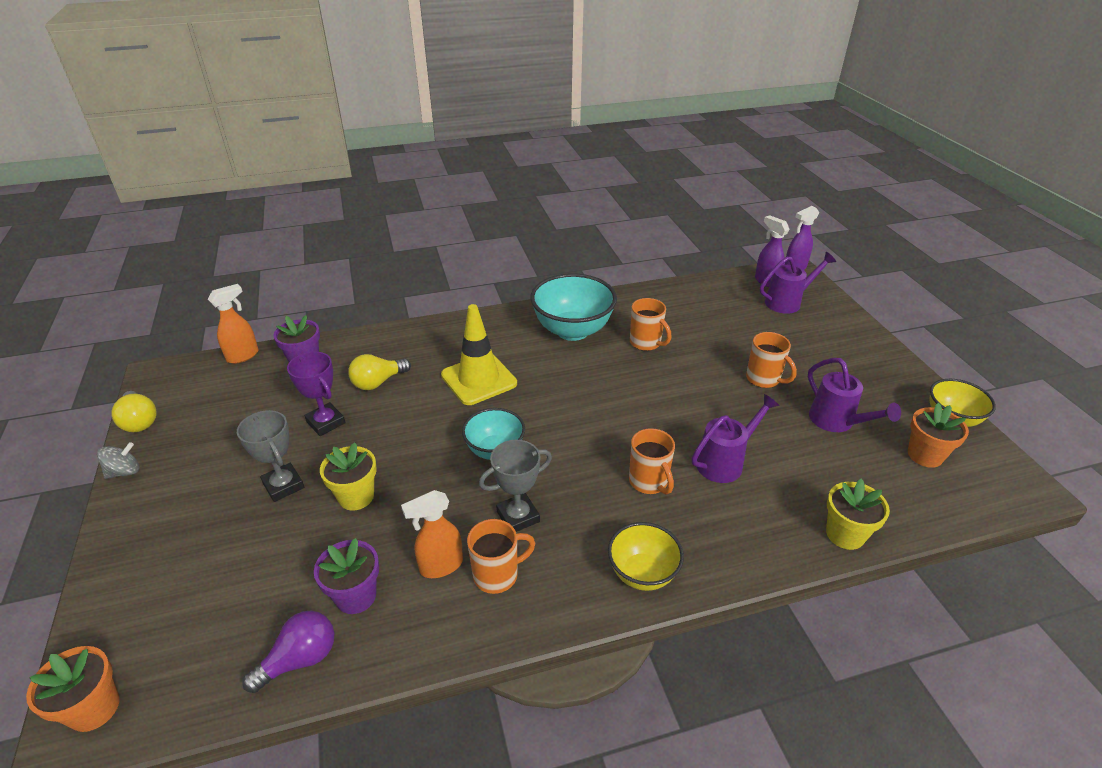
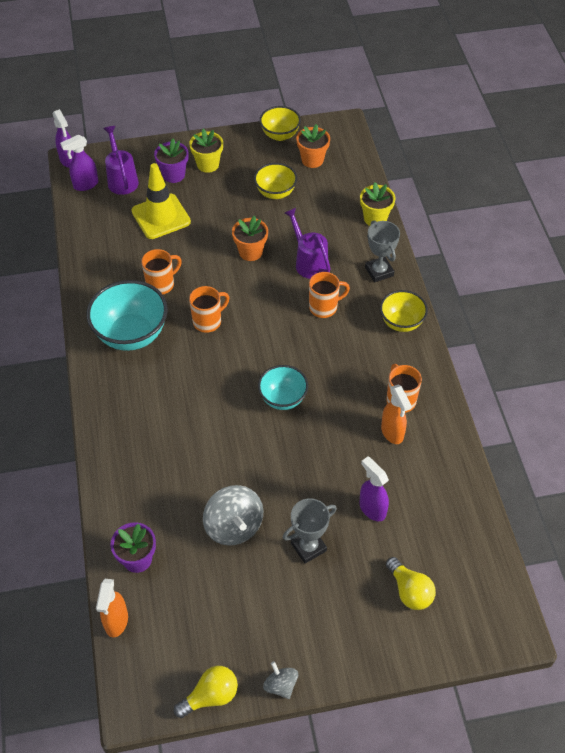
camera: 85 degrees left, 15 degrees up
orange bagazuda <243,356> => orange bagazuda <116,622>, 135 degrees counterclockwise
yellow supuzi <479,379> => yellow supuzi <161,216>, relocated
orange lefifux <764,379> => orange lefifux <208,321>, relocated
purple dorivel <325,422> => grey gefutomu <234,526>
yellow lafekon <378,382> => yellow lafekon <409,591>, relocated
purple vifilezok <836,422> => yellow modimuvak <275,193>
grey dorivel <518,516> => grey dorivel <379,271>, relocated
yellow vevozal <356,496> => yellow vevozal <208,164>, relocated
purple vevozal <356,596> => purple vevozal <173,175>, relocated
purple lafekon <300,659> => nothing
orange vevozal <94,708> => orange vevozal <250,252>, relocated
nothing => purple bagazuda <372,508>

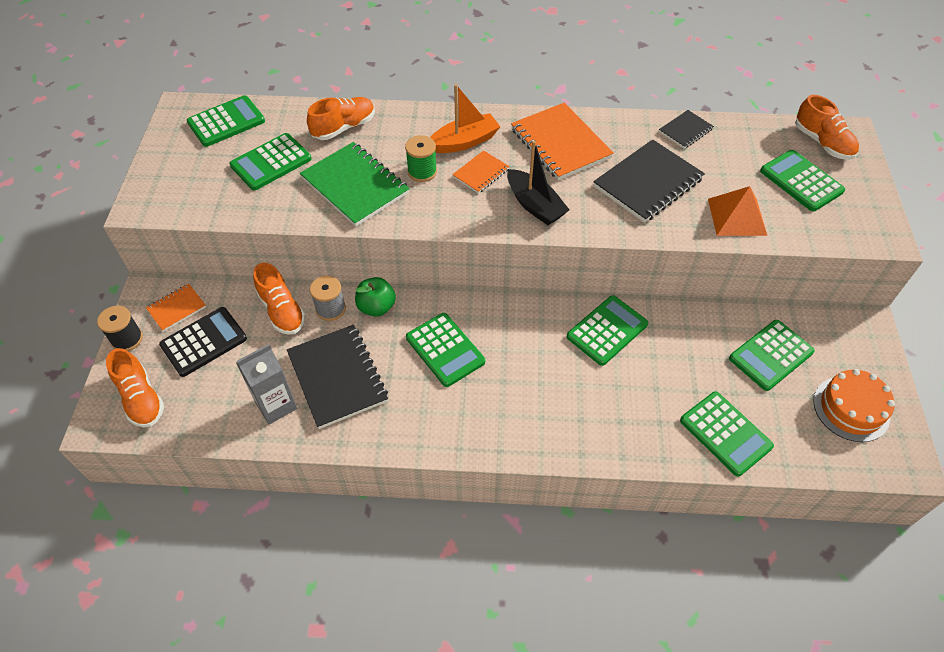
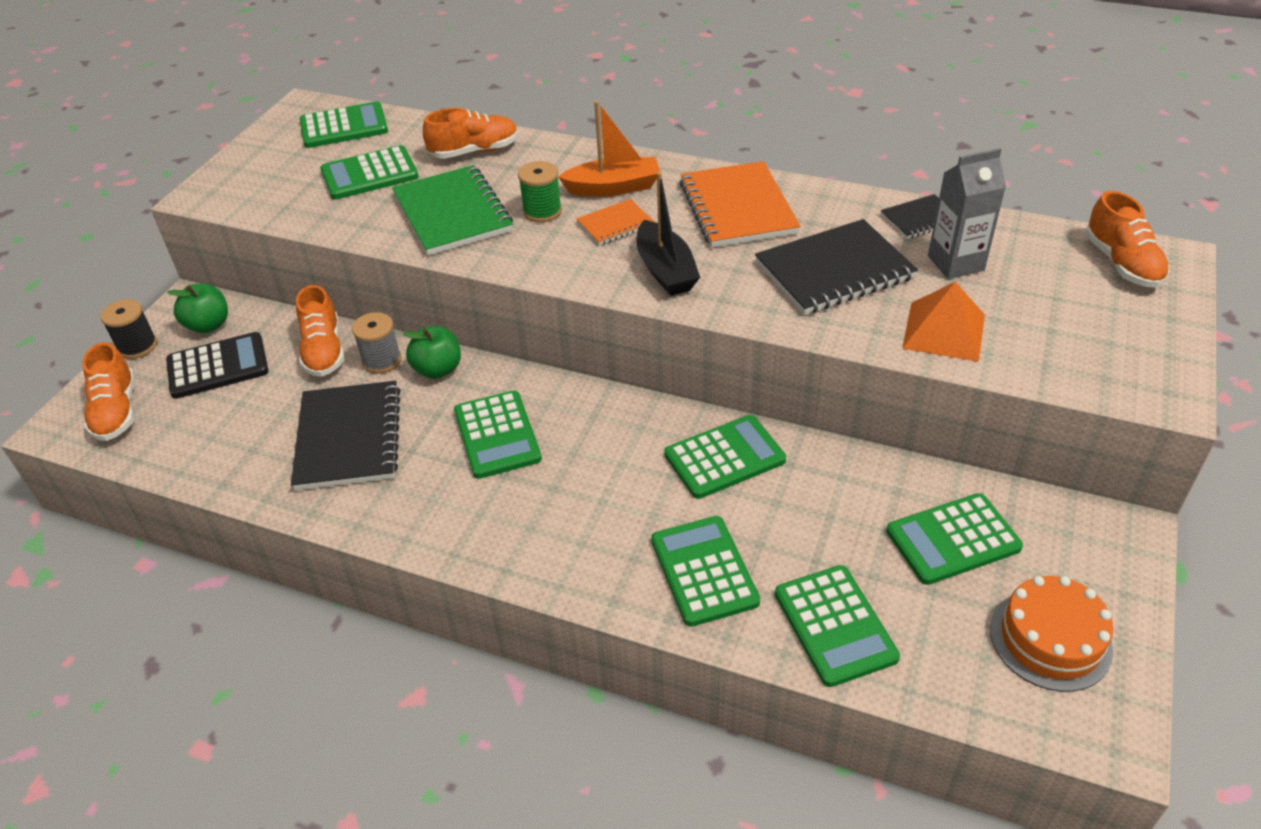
camera: 20 degrees right, 10 degrees down
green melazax <801,181> => green melazax <704,571>, relocated
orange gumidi <177,308> => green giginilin <208,325>
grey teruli <276,405> => grey teruli <955,263>, relocated

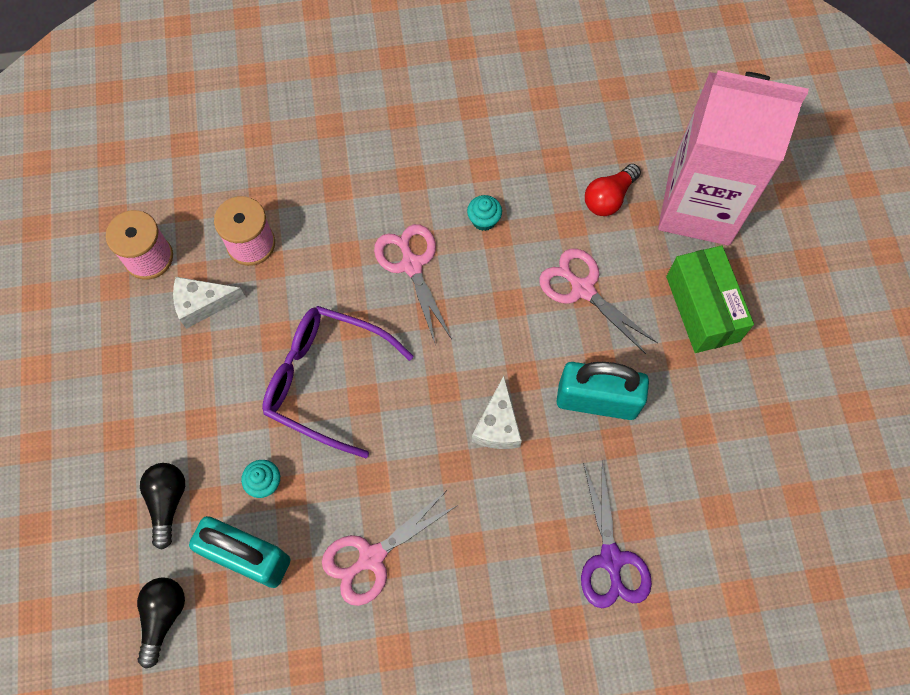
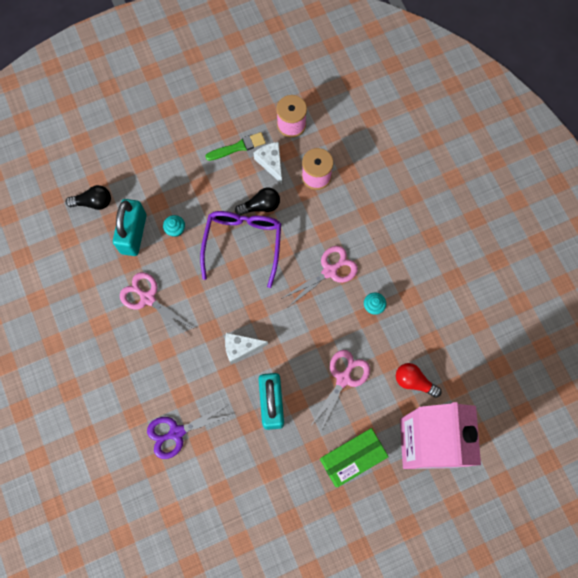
camera: 75 degrees right, 5 degrees up
black lafekon <167,502> => black lafekon <260,206>, relocated
nothing => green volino <238,147>

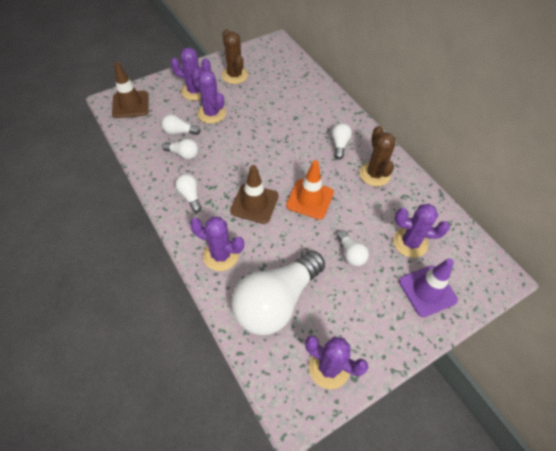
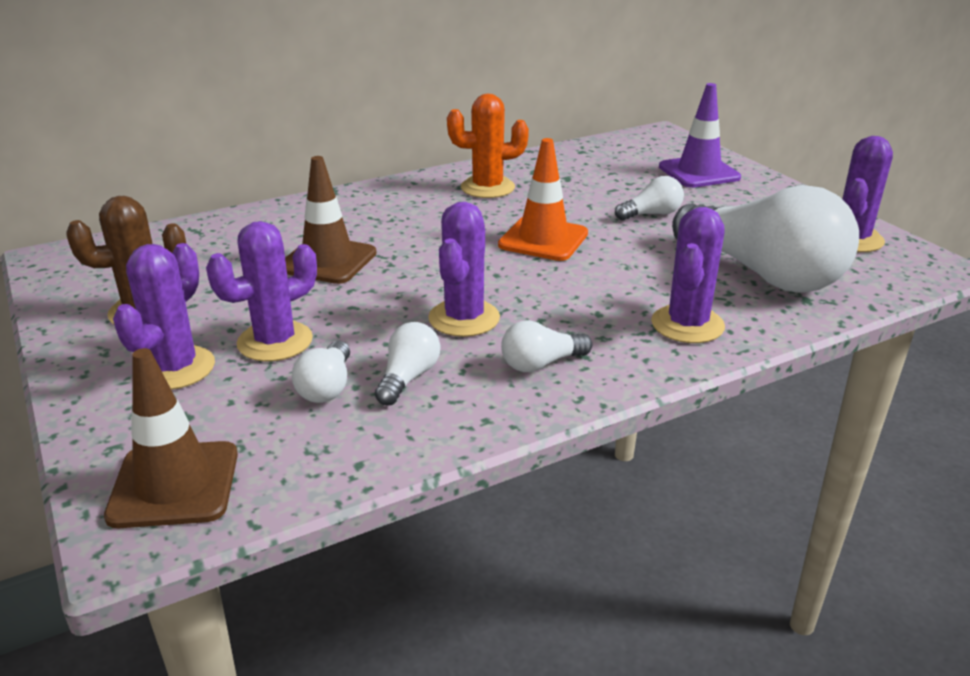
camera: 85 degrees left, 25 degrees down
white lafekon <339,144> => nothing
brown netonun <374,174> => orange netonun <487,188>
brown supuzi <254,203> => brown supuzi <328,261>, relocated
purple netonun <410,242> => purple netonun <464,318>, relocated

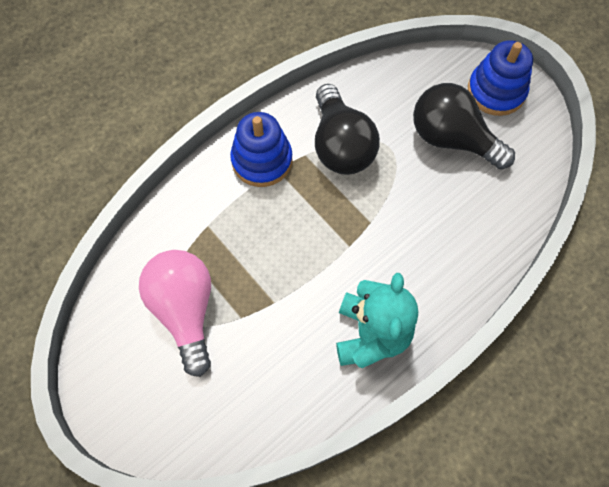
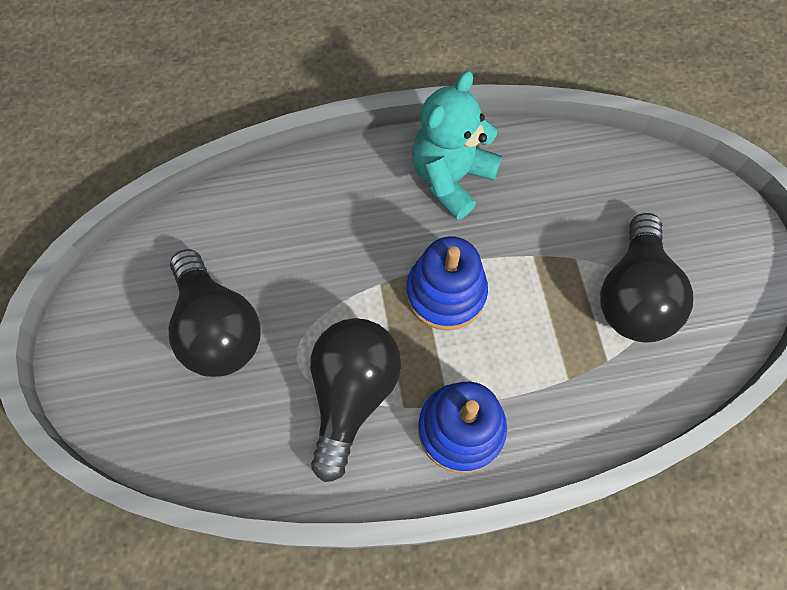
camera: 150 degrees left, 0 degrees up
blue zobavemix <496,91> => blue zobavemix <445,293>, relocated
pink lafekon <185,310> => black lafekon <633,296>

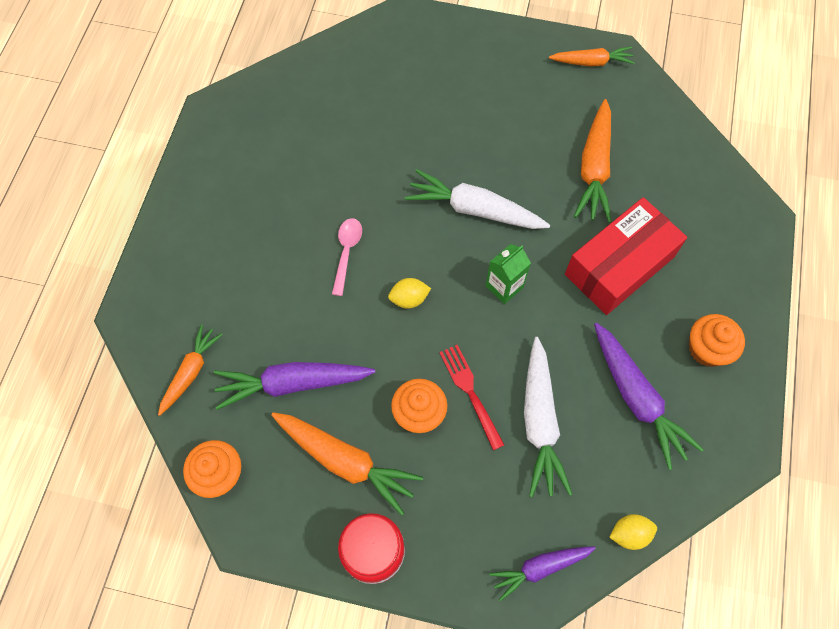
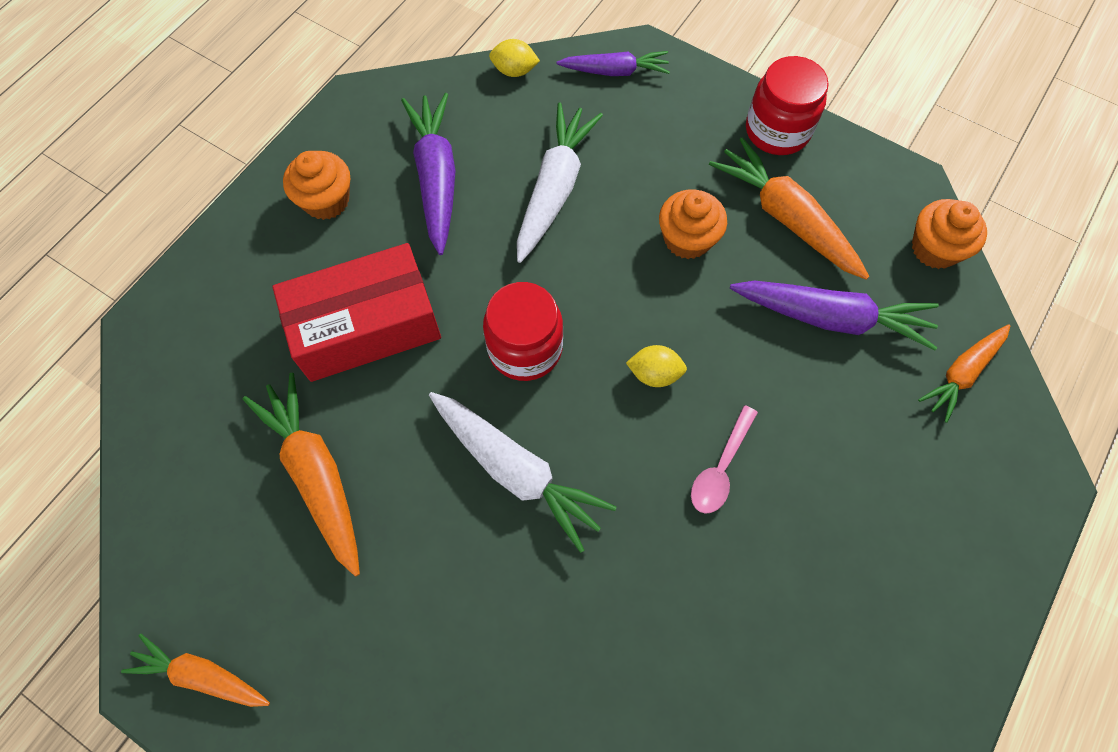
camera: 160 degrees left, 0 degrees up
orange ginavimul <594,169> => orange ginavimul <316,474>, 60 degrees counterclockwise
green teruli <504,286> => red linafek <525,348>
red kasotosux <471,393> => nothing

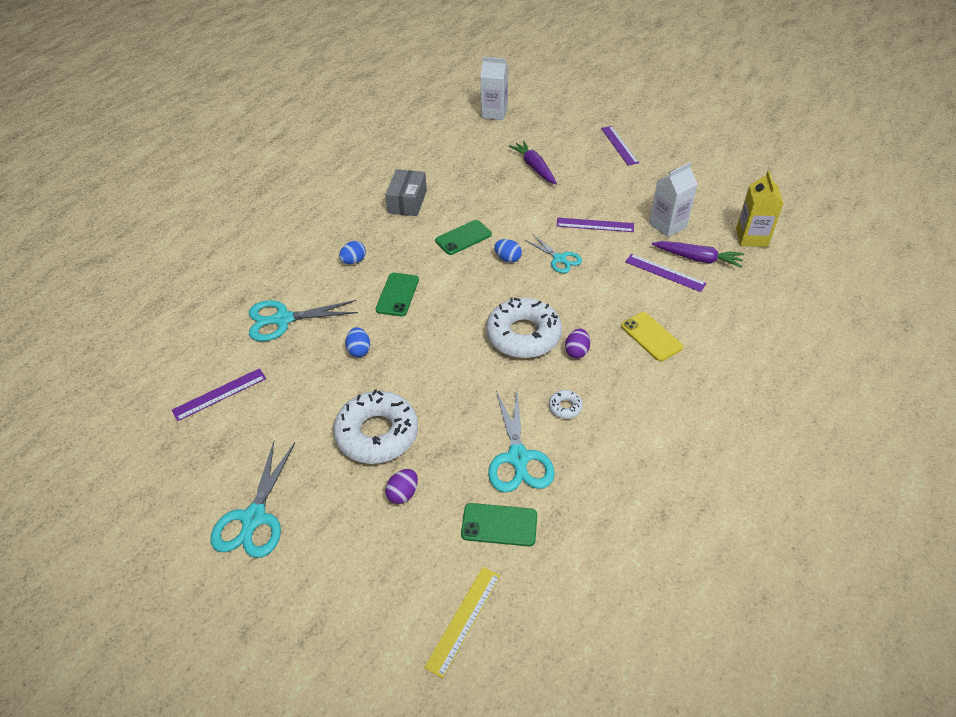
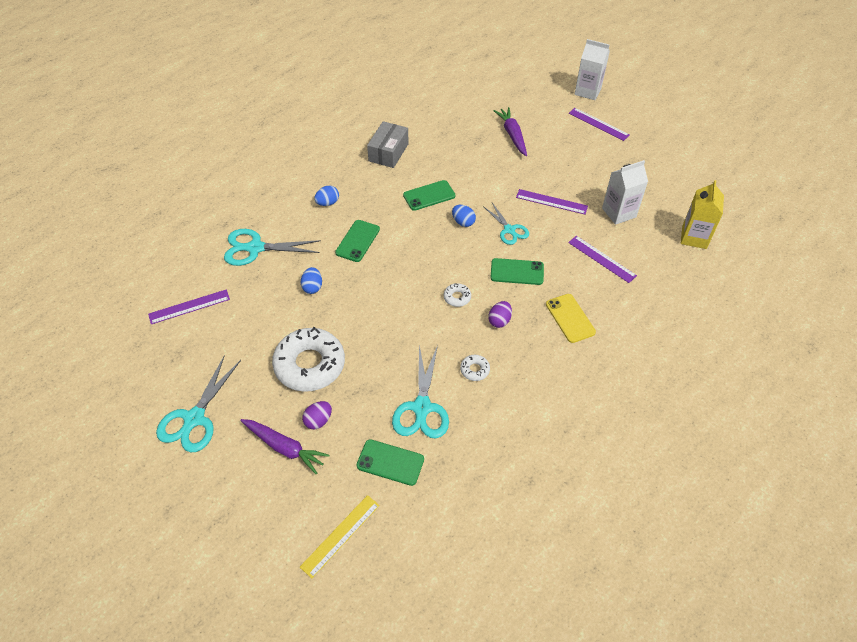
camera: 10 degrees right, 5 degrees up
white teruli <494,113> => white teruli <587,91>, relocated
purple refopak <619,145> => purple refopak <598,124>, 45 degrees counterclockwise
purple ginavimul <698,259> => purple ginavimul <285,448>, relocated
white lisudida <523,335> => white lisudida <457,297>, x0.41
nothing => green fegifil <517,272>

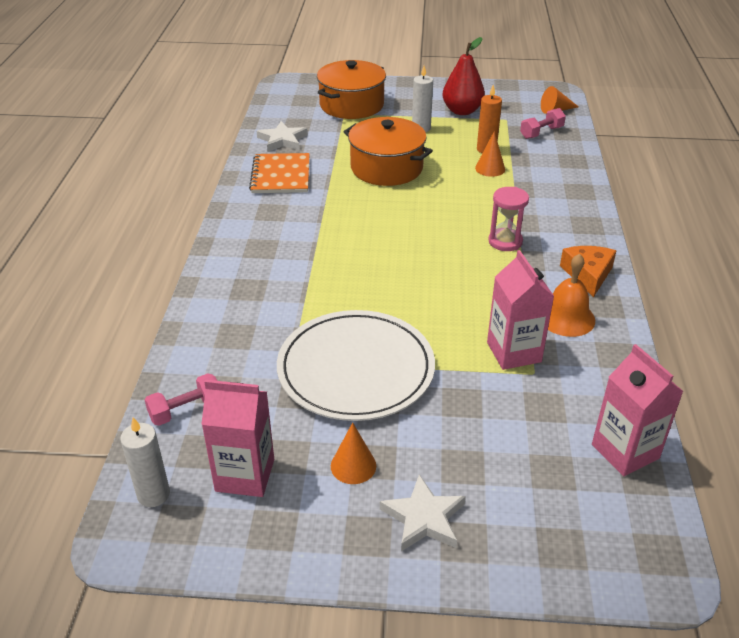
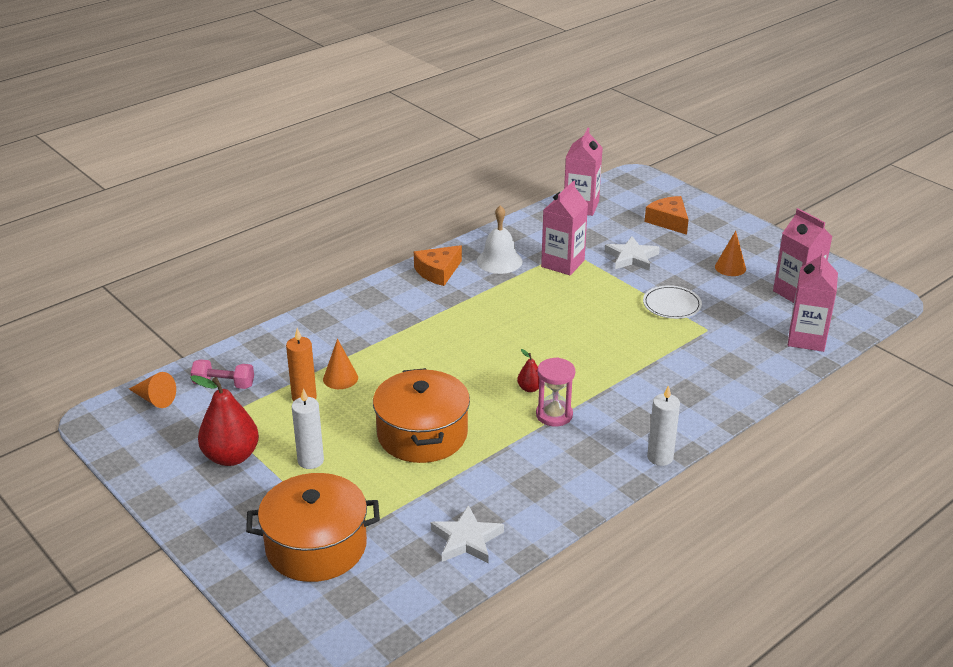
camera: 135 degrees left, 5 degrees down
orange gumidi <281,175> => nothing
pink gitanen <505,241> => pink gitanen <554,415>, relocated
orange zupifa <566,317> => white zupifa <499,261>
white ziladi <356,369> => white ziladi <672,305>, x0.47
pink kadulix <186,410> => pink teruli <806,339>
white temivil <153,494> => white temivil <660,457>, relocated
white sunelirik <423,518> => white sunelirik <631,257>, relocated
nothing => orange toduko <668,221>
nothing => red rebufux <530,388>

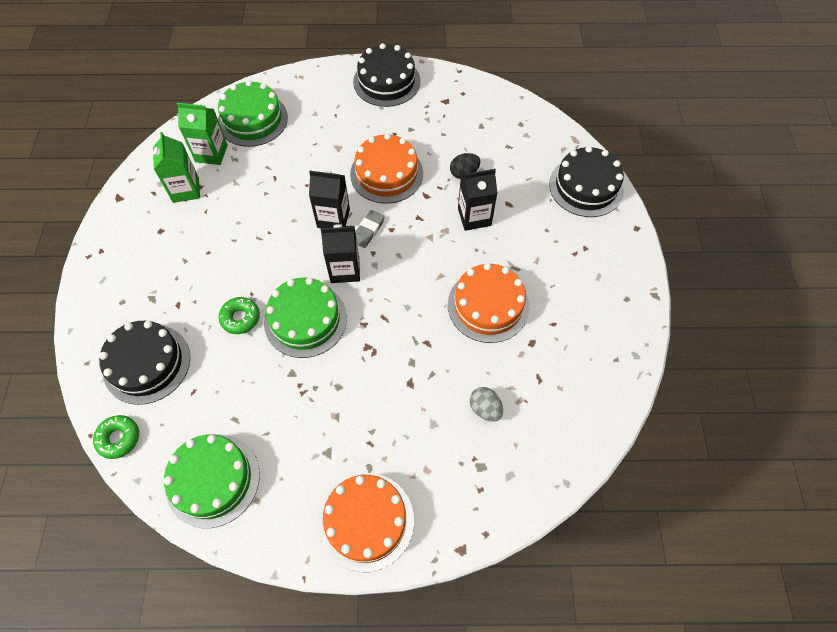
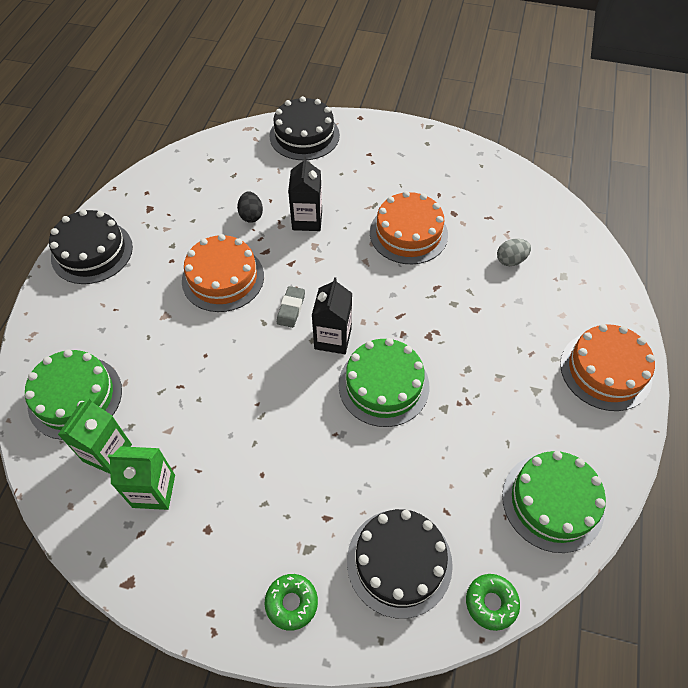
camera: 75 degrees left, 5 degrees down
black teruli <333,218> => nothing
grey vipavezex <368,231> => grey vipavezex <291,309>, 60 degrees clockwise
green lisudida <240,318> => green lisudida <291,603>, relocated

